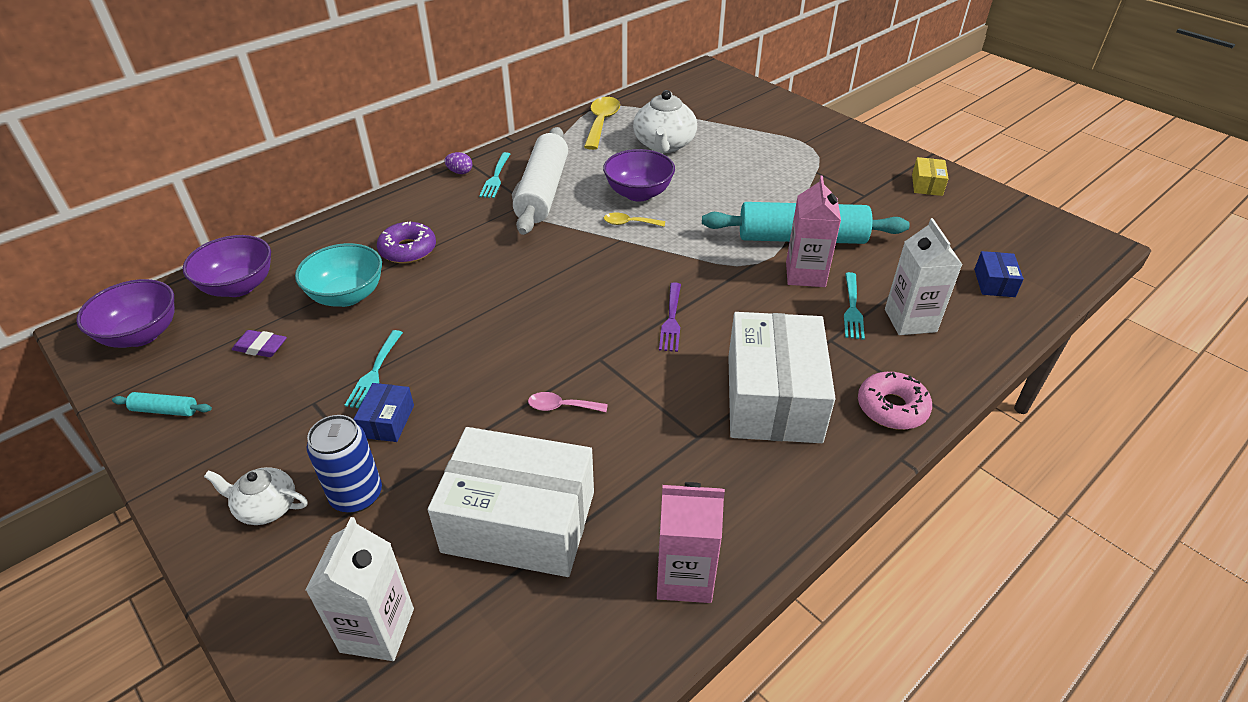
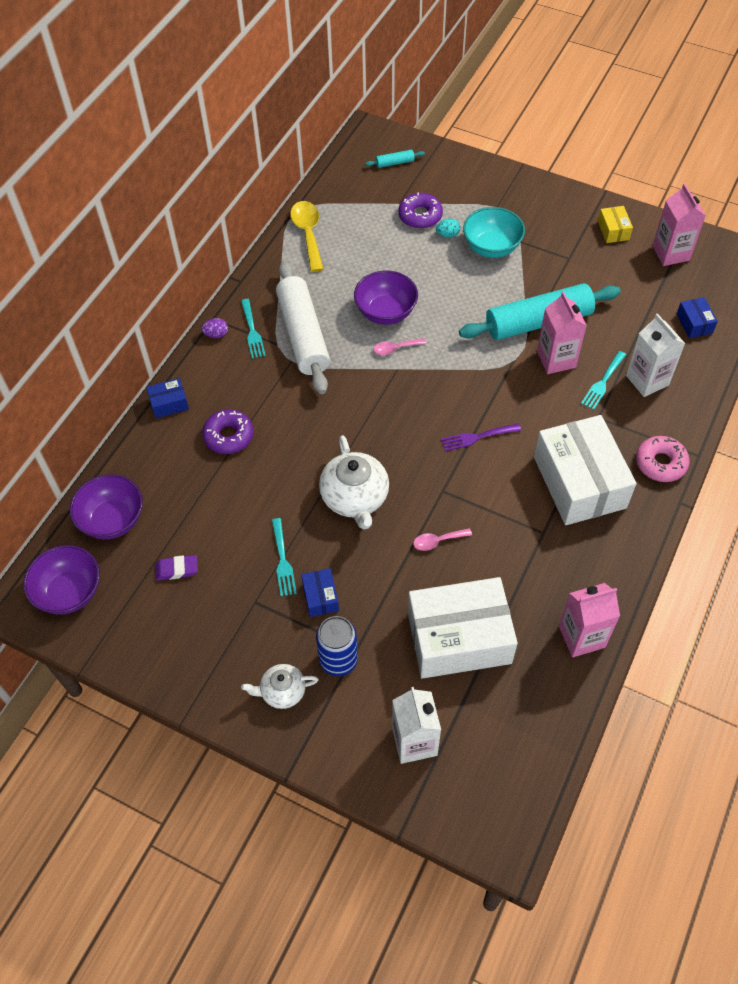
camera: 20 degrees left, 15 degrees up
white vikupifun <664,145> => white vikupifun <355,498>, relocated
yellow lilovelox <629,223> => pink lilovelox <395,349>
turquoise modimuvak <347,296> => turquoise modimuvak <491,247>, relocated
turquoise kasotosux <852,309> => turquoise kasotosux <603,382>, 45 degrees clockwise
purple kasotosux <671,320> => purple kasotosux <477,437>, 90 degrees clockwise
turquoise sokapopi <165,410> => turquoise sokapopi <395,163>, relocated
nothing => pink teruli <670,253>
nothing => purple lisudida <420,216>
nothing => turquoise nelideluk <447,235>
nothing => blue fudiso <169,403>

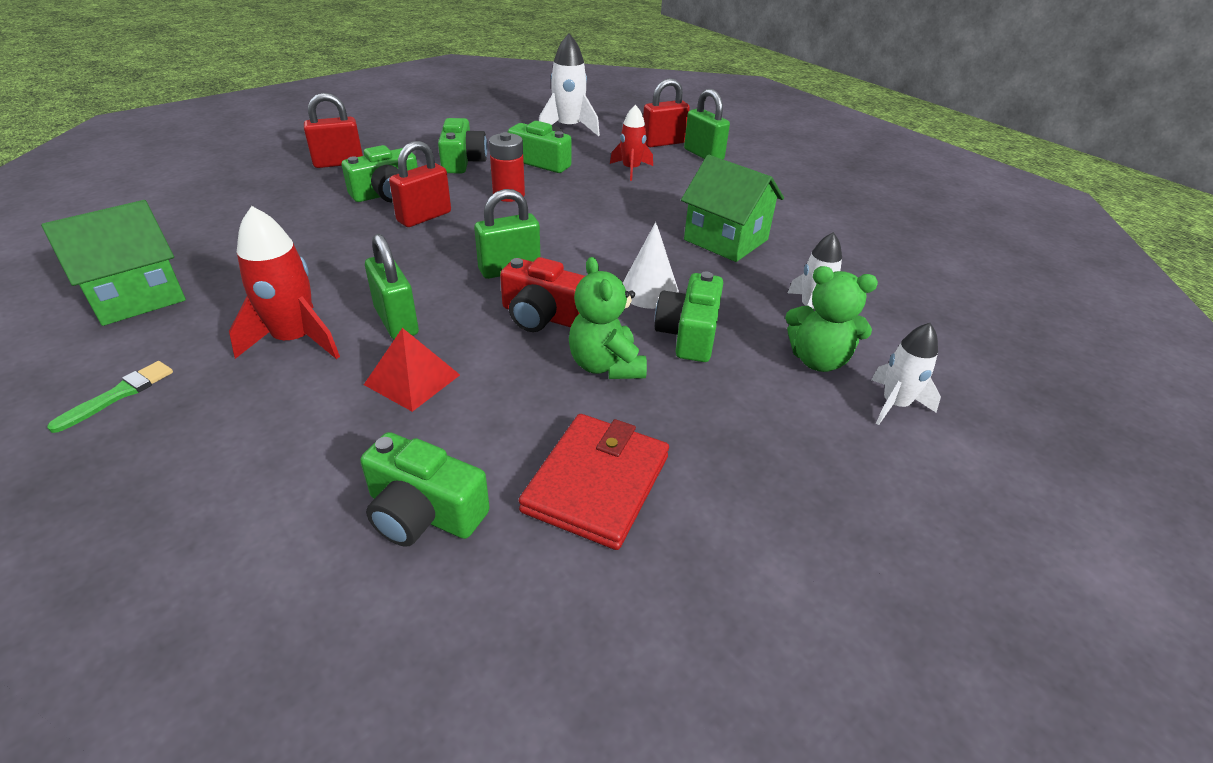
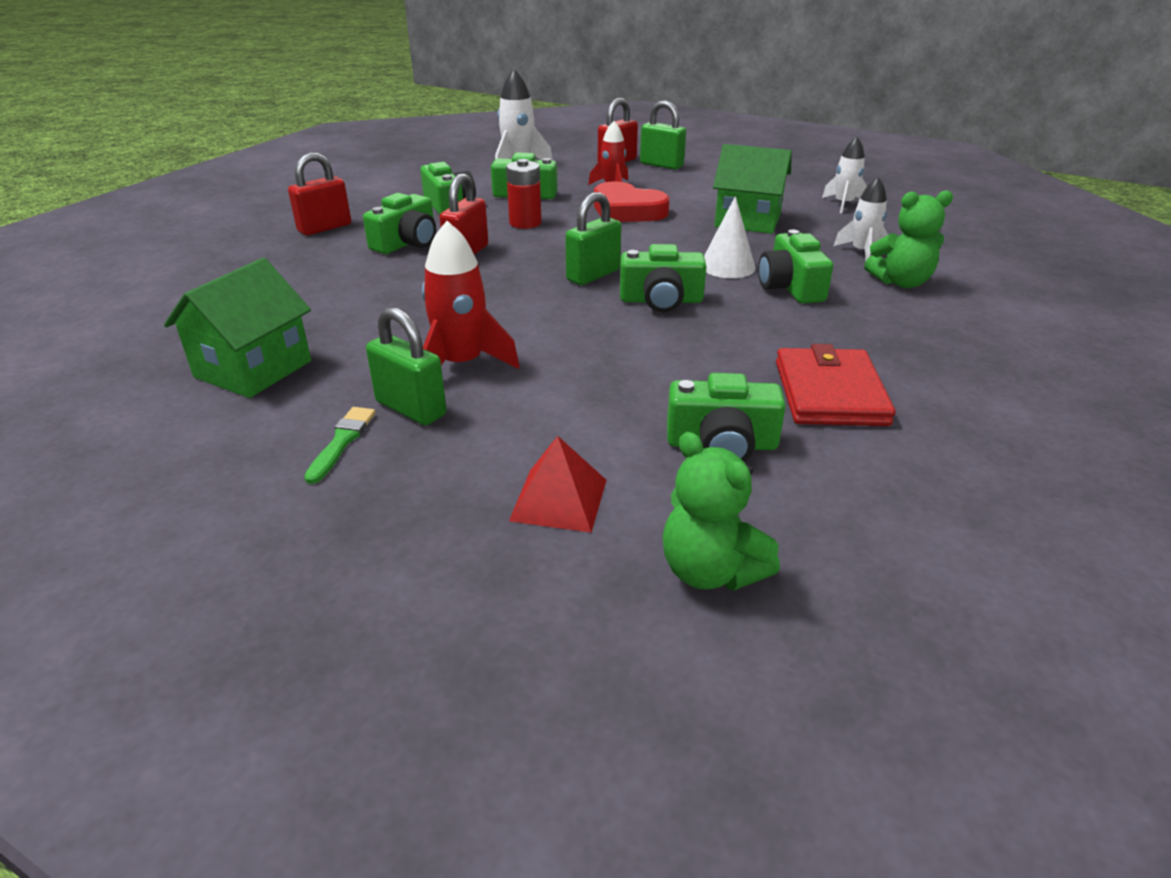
camera: 20 degrees left, 5 degrees down
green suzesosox <396,321> => green suzesosox <411,408>, relocated
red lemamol <543,316> => green lemamol <661,300>
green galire <606,365> => green galire <710,571>, relocated
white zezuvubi <895,404> => white zezuvubi <843,204>, relocated
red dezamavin <412,379> => red dezamavin <559,499>, relocated
nothing => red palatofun <627,210>

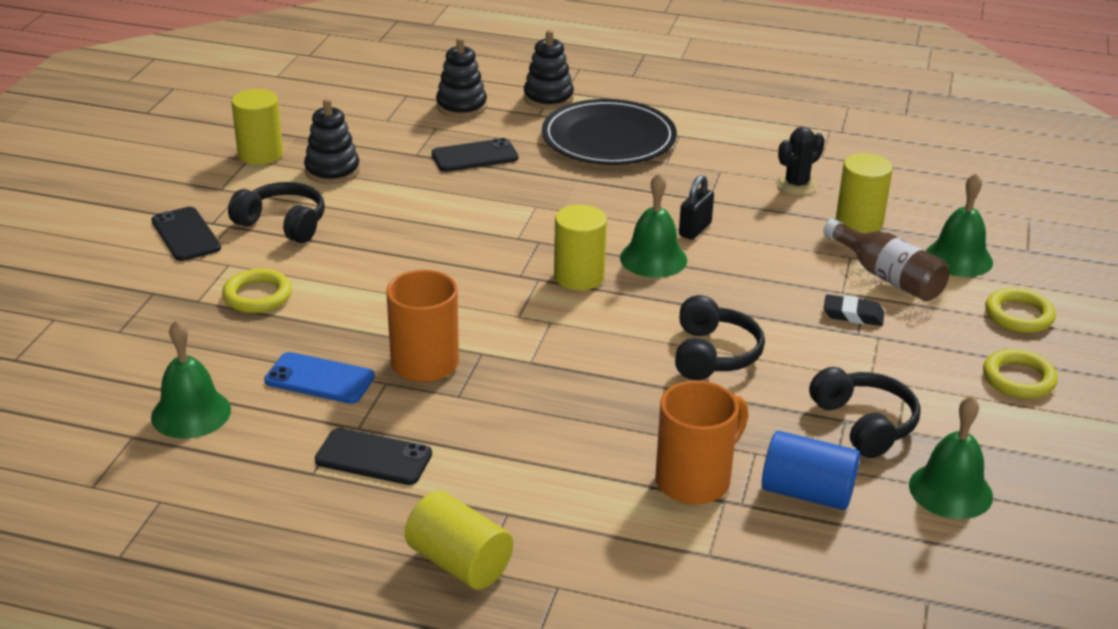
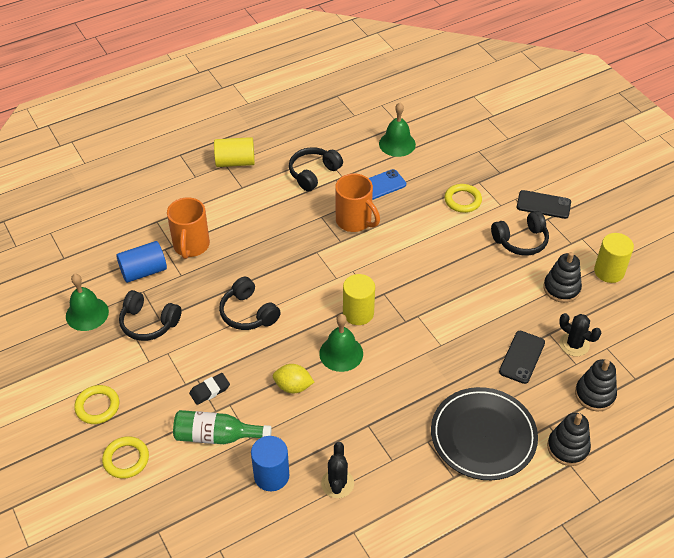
camera: 135 degrees right, 15 degrees up
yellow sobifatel <859,222> => blue sobifatel <271,476>
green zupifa <958,258> => nothing
black suzesosox <695,230> => nothing
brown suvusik <887,276> => green suvusik <217,436>
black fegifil <373,457> => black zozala <313,173>
nothing => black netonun <574,344>
nothing => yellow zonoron <293,386>

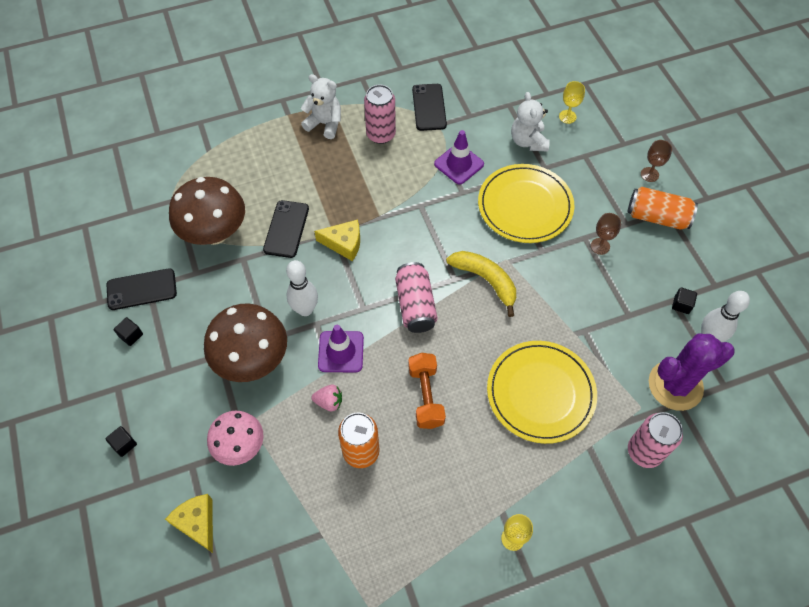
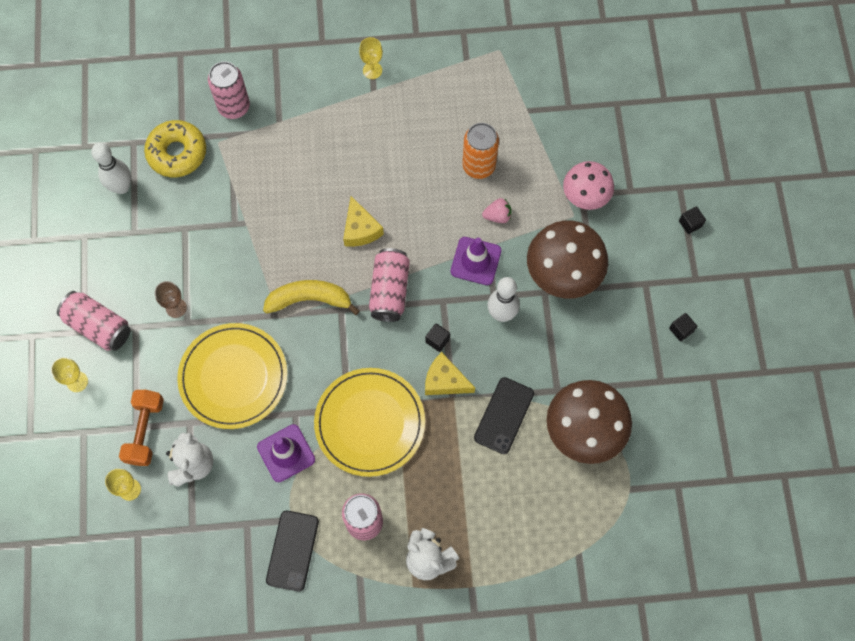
camera: 165 degrees left, 10 degrees up
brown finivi <649,174> => yellow finivi <77,381>
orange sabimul <657,217> => pink sabimul <98,326>
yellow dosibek <486,280> => yellow dosibek <309,299>, 120 degrees clockwise
black fegifil <142,289> => nothing
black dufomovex <681,305> => black dufomovex <437,340>, relocated
purple netonun <675,385> => yellow lisudida <177,153>
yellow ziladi <540,393> => yellow ziladi <370,423>, relocated
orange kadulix <426,396> => orange kadulix <145,431>, relocated
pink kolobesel <329,402> => pink kolobesel <497,216>, 150 degrees clockwise
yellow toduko <197,523> => yellow toduko <360,229>, relocated

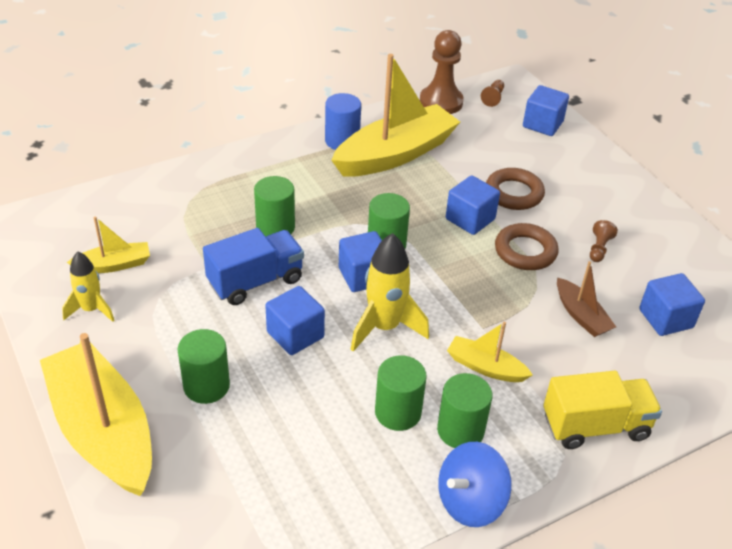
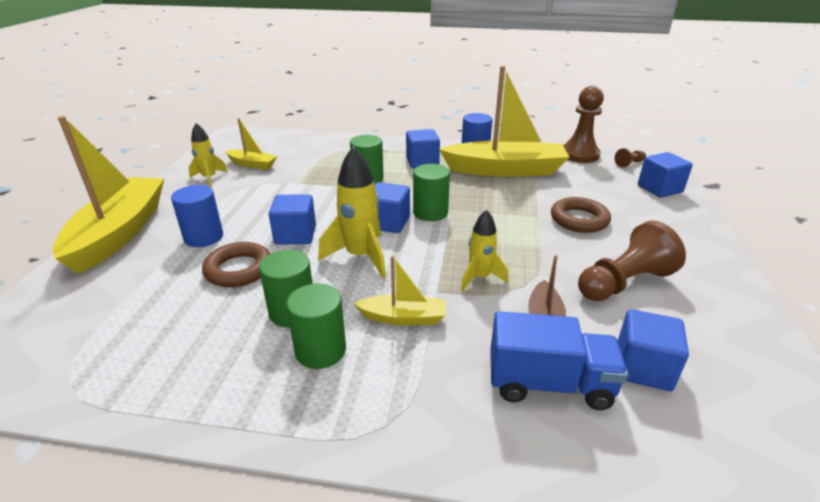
camera: 40 degrees right, 10 degrees down
blue dufomovex <470,219> => blue dufomovex <422,162>, relocated
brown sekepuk <599,248> => brown sekepuk <624,283>, x2.14
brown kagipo <525,251> => brown kagipo <239,269>, relocated
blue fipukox <255,281> => blue fipukox <549,384>, relocated
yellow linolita <485,367> => yellow linolita <403,318>, 120 degrees clockwise
green sobifatel <206,386> => blue sobifatel <203,237>
yellow fipukox <595,426> => nothing
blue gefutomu <470,502> => nothing
nothing => yellow zezuvubi <480,278>

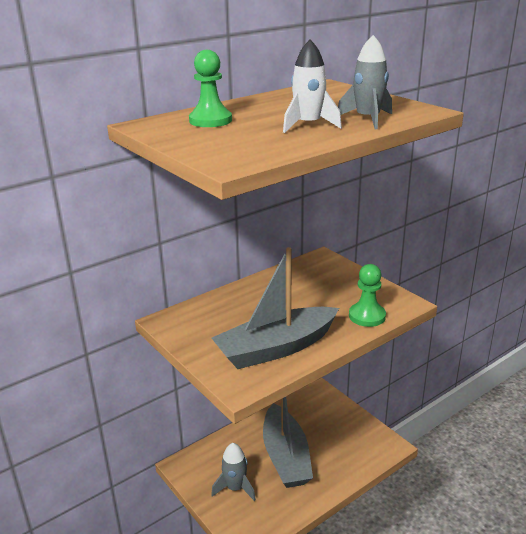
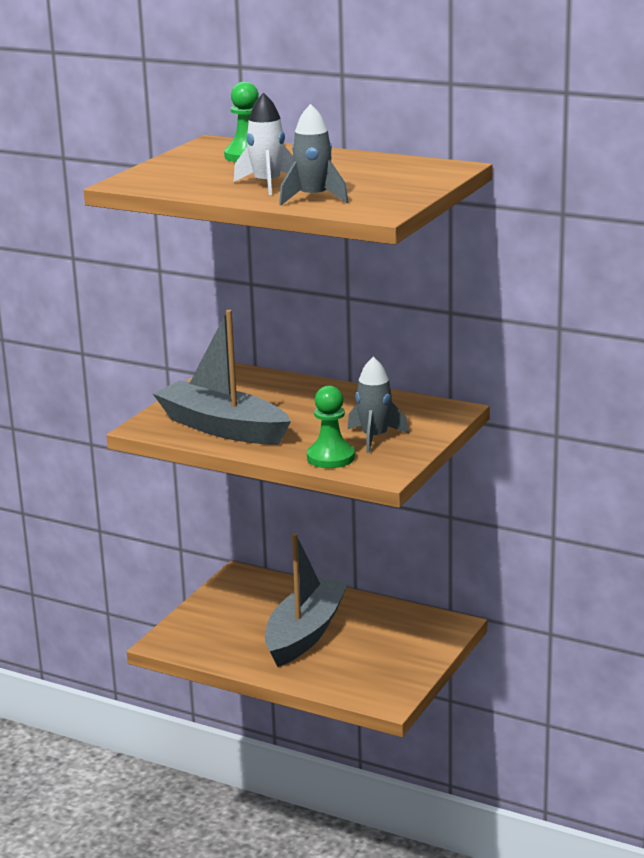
camera: 65 degrees right, 5 degrees down
grey linolita <286,456> => grey linolita <305,633>, 150 degrees clockwise
grey zezuvubi <235,488> => grey zezuvubi <374,438>, relocated

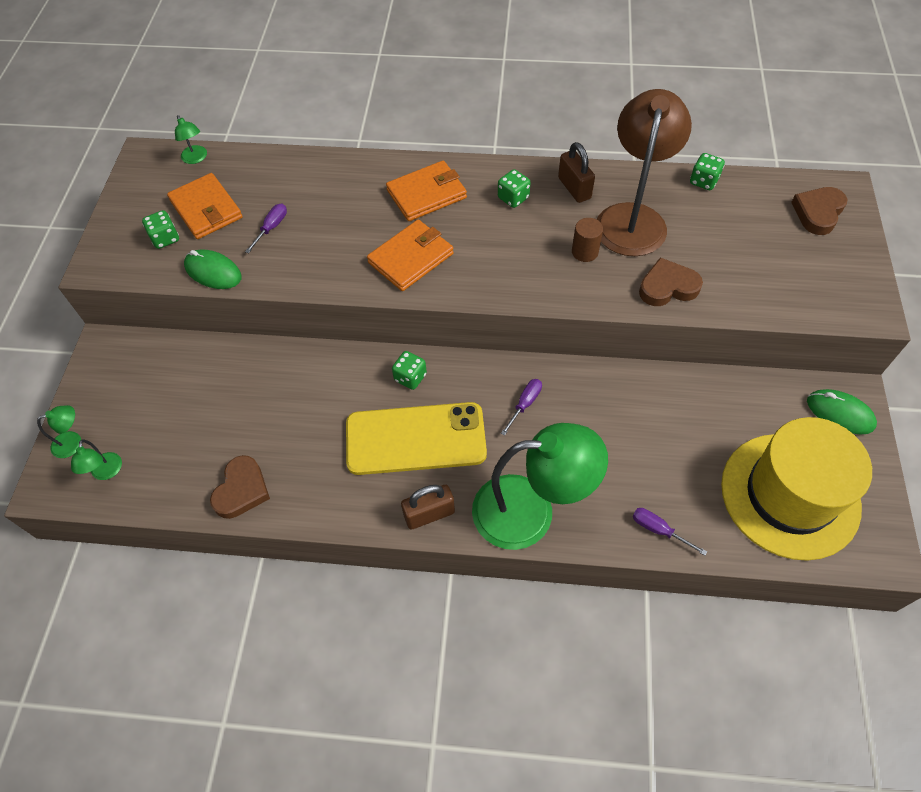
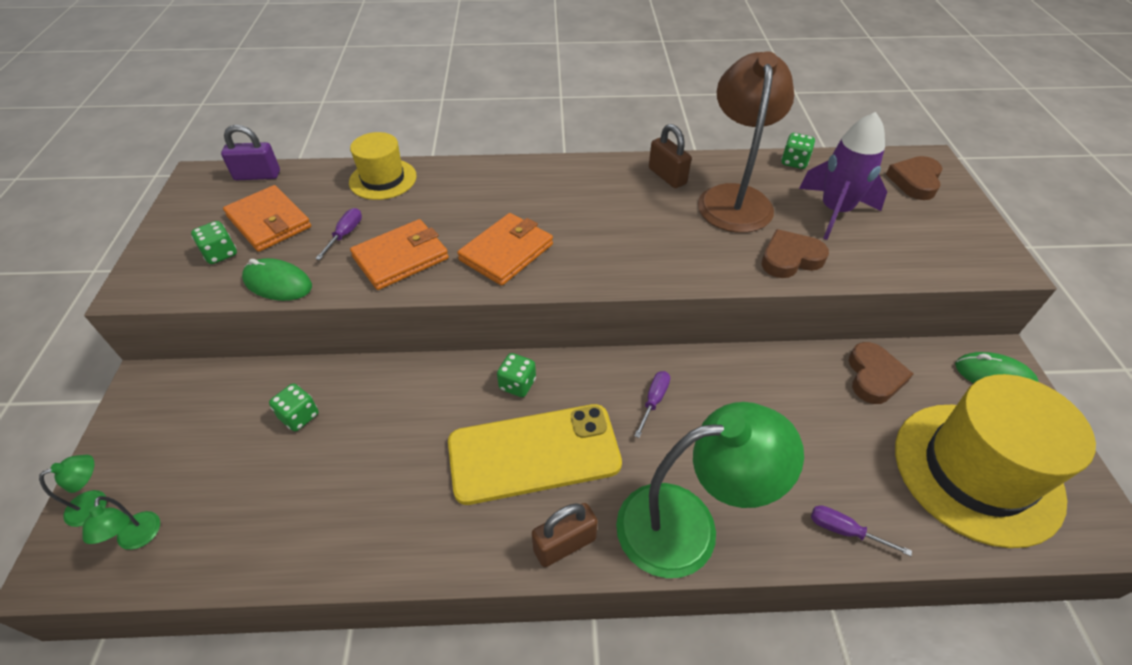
camera: 10 degrees left, 10 degrees down
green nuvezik <196,158> => purple suzesosox <257,175>
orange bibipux <426,194> => orange bibipux <401,257>, relocated
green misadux <513,198> => green misadux <299,416>, relocated
brown sobifatel <585,252> => nothing
brown palatofun <242,490> => brown palatofun <874,376>, relocated
nothing => purple zezuvubi <835,211>
nothing => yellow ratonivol <383,179>

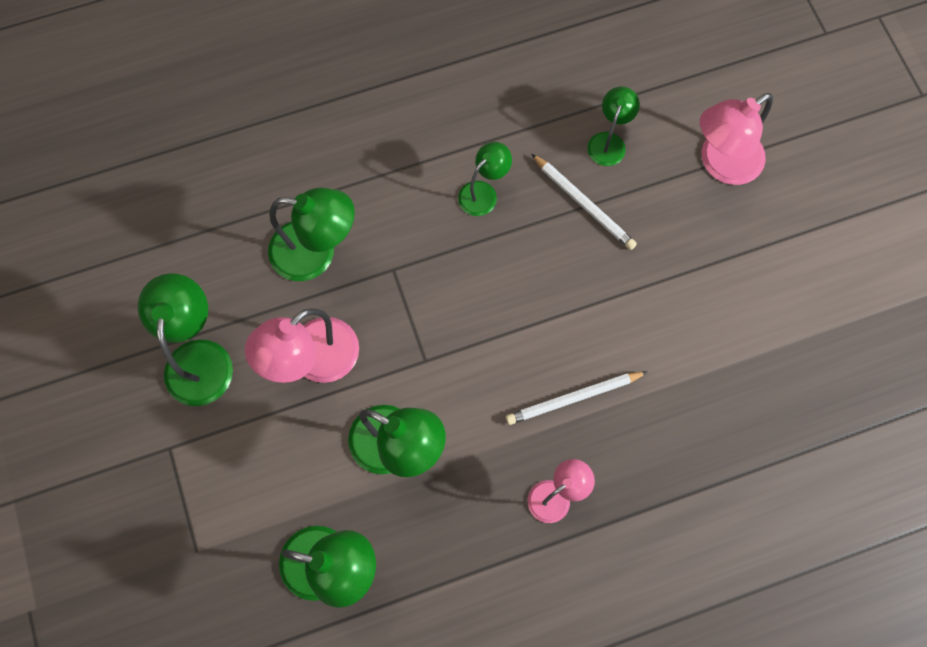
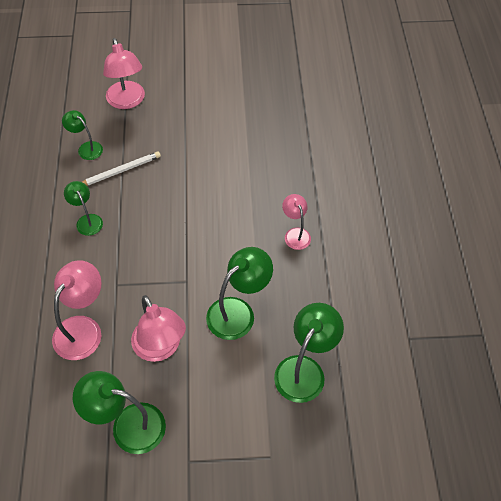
camera: 75 degrees left, 15 degrees down
green nuvezik <316,253> => pink nuvezik <83,328>
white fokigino <574,398> => nothing

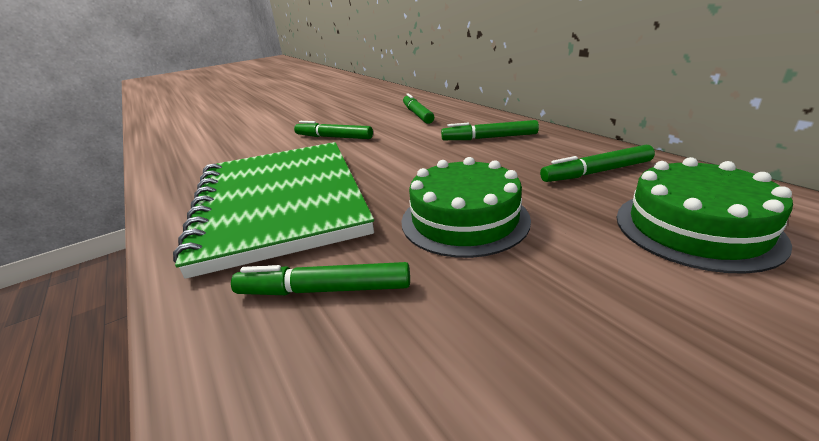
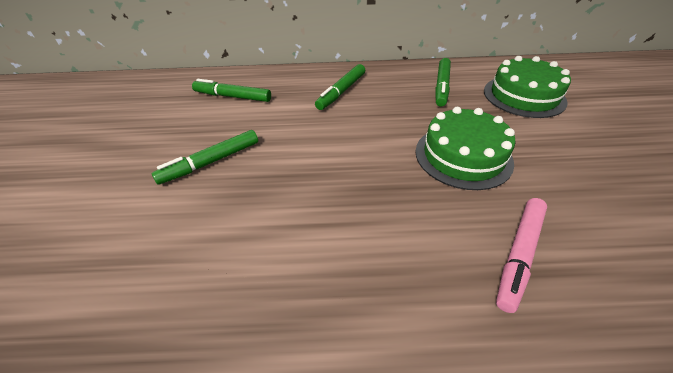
camera: 60 degrees left, 15 degrees up
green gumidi <280,202> => nothing
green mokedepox <324,290> => pink mokedepox <519,255>

